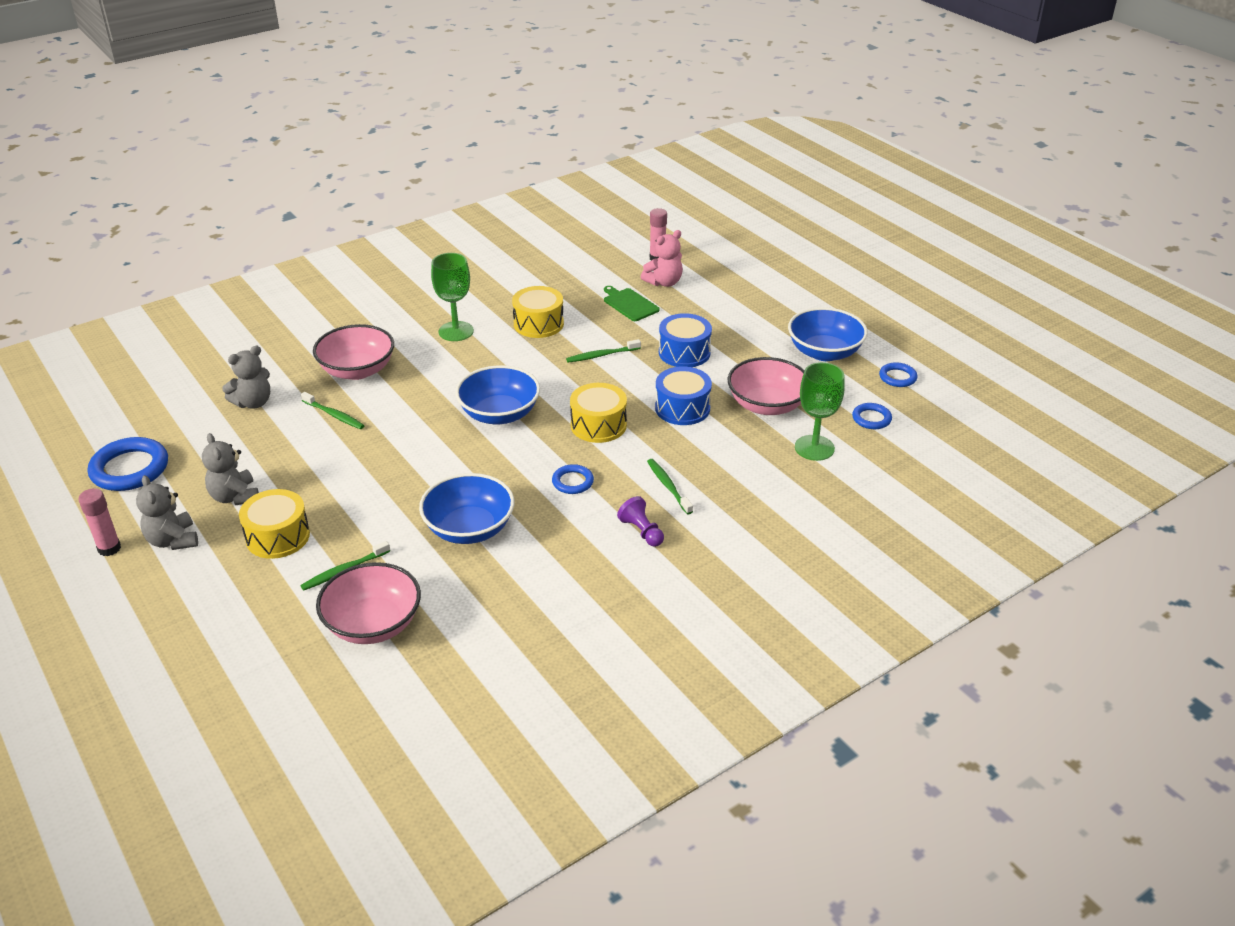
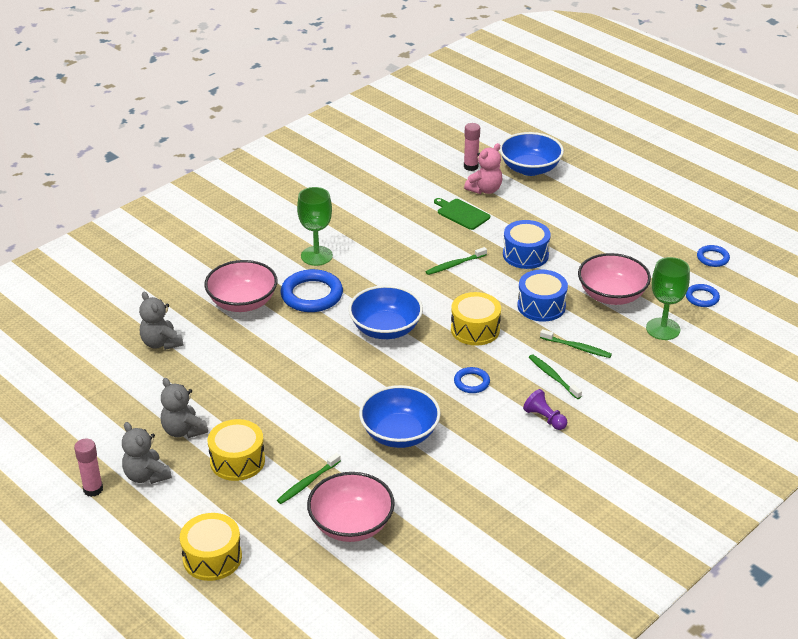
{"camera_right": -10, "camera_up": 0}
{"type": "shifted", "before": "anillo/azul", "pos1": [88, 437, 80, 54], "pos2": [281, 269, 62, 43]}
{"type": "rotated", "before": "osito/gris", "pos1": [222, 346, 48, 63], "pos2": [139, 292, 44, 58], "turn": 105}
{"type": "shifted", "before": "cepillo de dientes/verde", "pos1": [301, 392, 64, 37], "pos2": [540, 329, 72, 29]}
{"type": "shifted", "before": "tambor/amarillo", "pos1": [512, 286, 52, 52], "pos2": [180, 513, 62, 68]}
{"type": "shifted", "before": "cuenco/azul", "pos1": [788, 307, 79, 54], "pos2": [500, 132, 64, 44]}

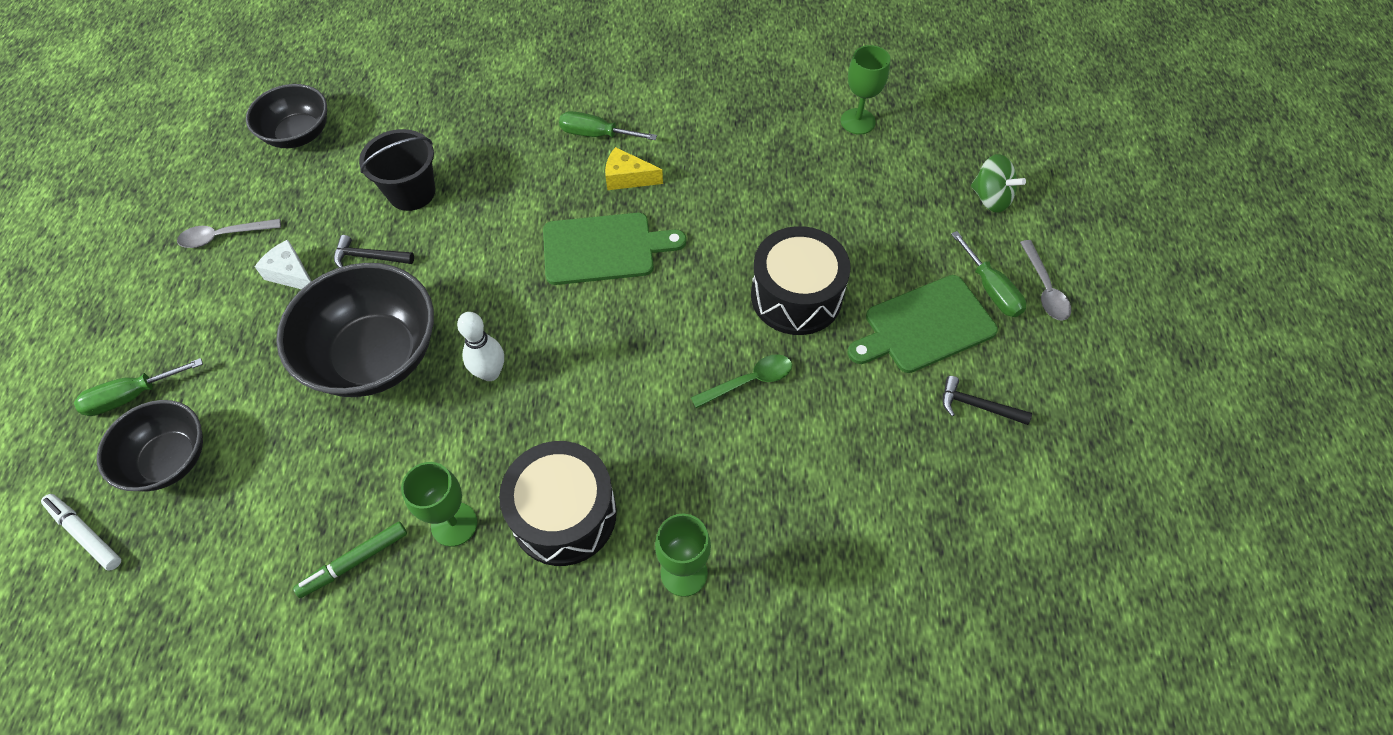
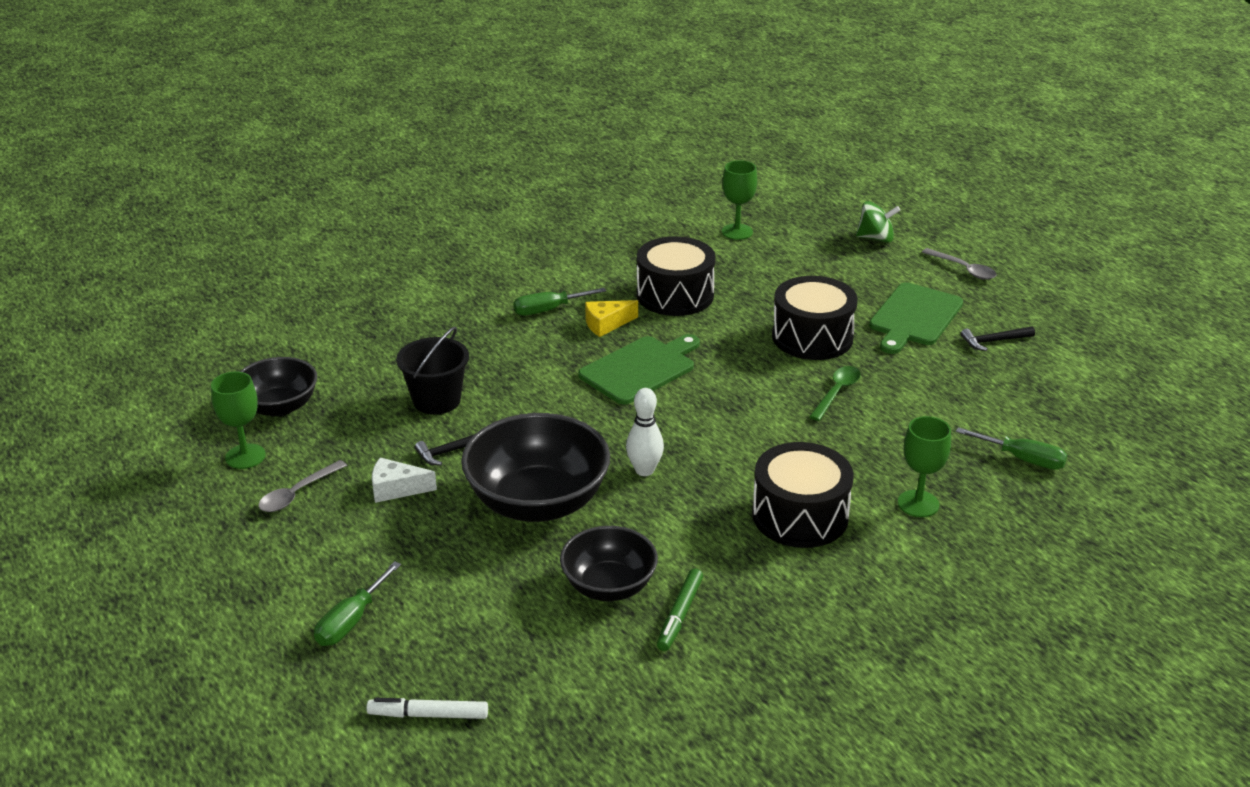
{"camera_right": -35, "camera_up": -25}
{"type": "shifted", "before": "cuenco/negro", "pos1": [97, 400, 106, 91], "pos2": [560, 526, 98, 75]}
{"type": "shifted", "before": "copa/verde", "pos1": [401, 462, 76, 85], "pos2": [211, 372, 55, 97]}
{"type": "shifted", "before": "destornillador/verde", "pos1": [951, 231, 75, 86], "pos2": [956, 427, 111, 43]}
{"type": "new", "after": "tambor/negro", "pos2": [636, 236, 80, 80]}

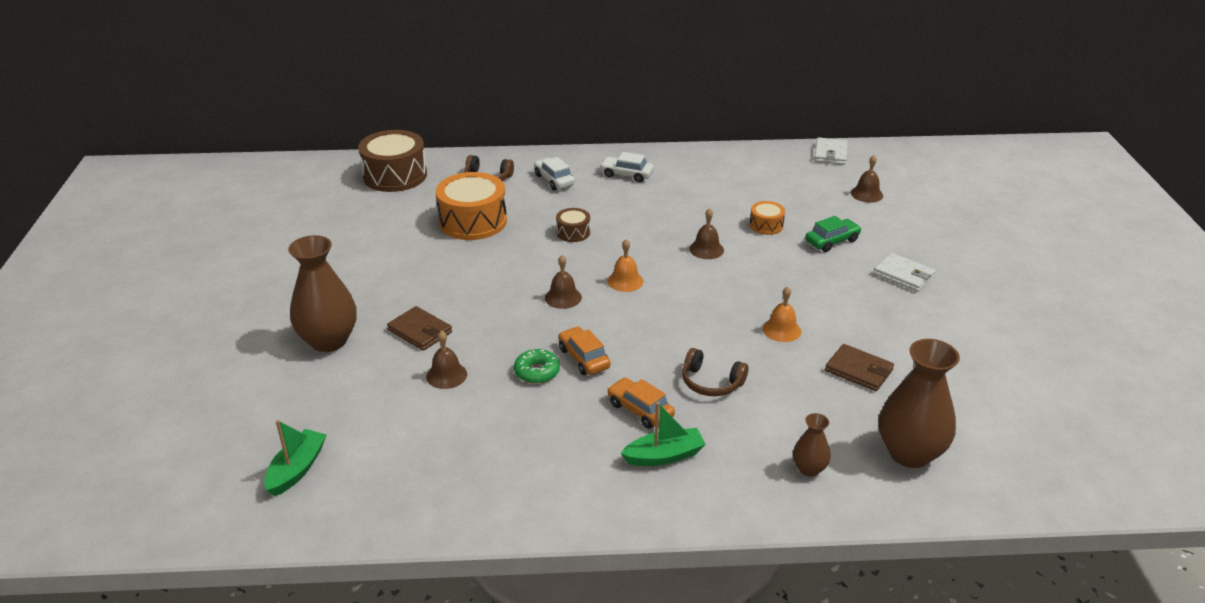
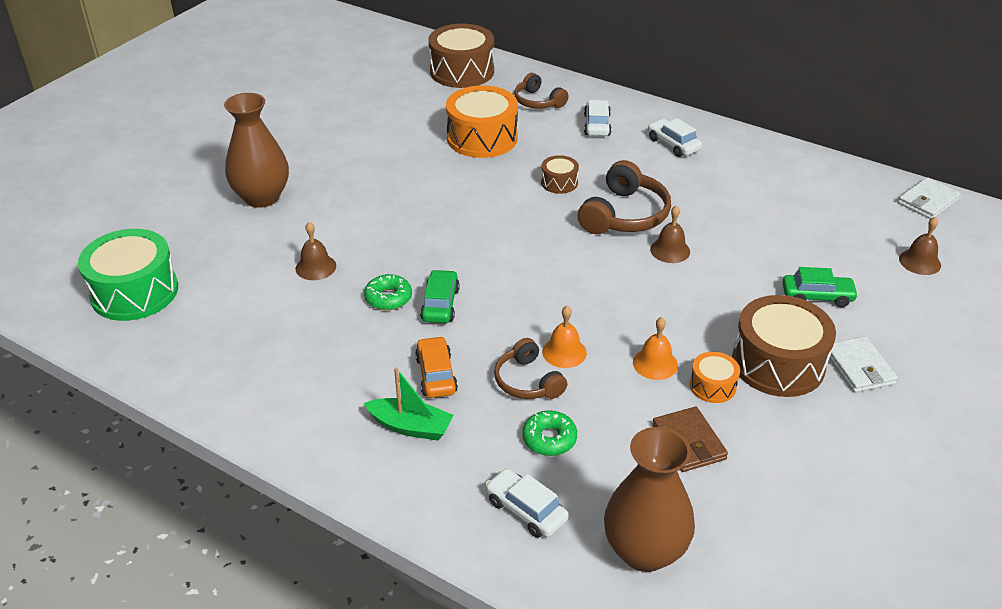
{"camera_right": 35, "camera_up": 5}
{"type": "swapped", "before": "barco/verde", "after": "tambor/verde", "pos1": [264, 420, 62, 76], "pos2": [78, 229, 100, 92]}
{"type": "gone", "before": "cartera/marrón", "pos1": [387, 306, 65, 45]}
{"type": "gone", "before": "campana/marrón", "pos1": [545, 255, 37, 54]}
{"type": "repainted", "before": "coche/naranja", "after": "coche/verde", "pos1": [558, 326, 53, 49], "pos2": [420, 270, 40, 53]}
{"type": "shifted", "before": "campana/naranja", "pos1": [607, 239, 37, 53], "pos2": [542, 306, 45, 62]}
{"type": "shifted", "before": "tambor/naranja", "pos1": [750, 201, 35, 34], "pos2": [690, 352, 50, 51]}
{"type": "swapped", "before": "florero/marrón", "after": "coche/blanco", "pos1": [793, 413, 38, 64], "pos2": [485, 468, 84, 70]}
{"type": "new", "after": "rosquilla/verde", "pos2": [522, 410, 55, 46]}
{"type": "new", "after": "auriculares/marrón", "pos2": [578, 160, 93, 74]}
{"type": "new", "after": "tambor/marrón", "pos2": [732, 295, 104, 102]}

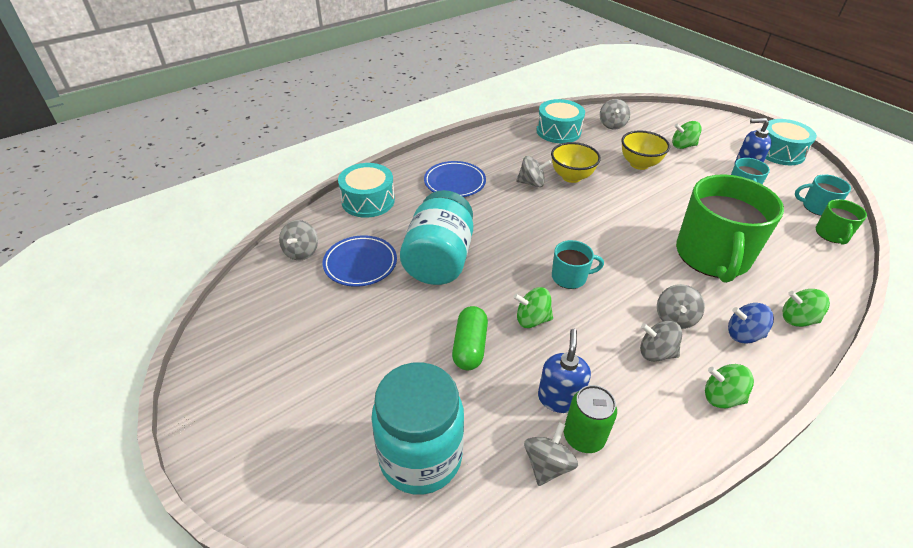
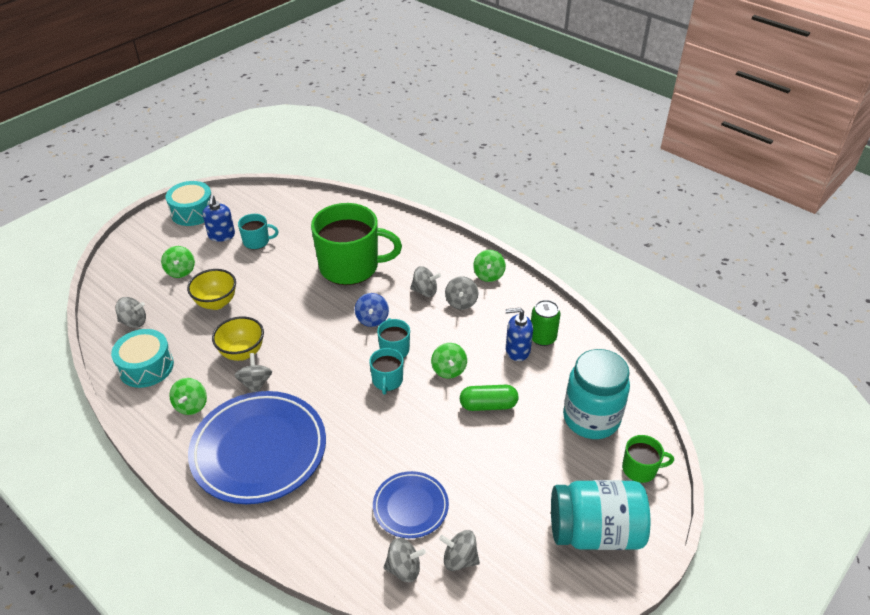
{"camera_right": -100, "camera_up": 0}
{"type": "gone", "before": "tambor/turquesa", "pos1": [338, 163, 57, 55]}
{"type": "shifted", "before": "tarro/turquesa", "pos1": [400, 190, 73, 95], "pos2": [551, 480, 99, 70]}
{"type": "scaled", "before": "plato/azul", "pos1": [424, 161, 62, 36], "pos2": [188, 391, 138, 113], "scale": 1.89}
{"type": "shifted", "before": "peonza/gris", "pos1": [524, 422, 54, 64], "pos2": [439, 530, 41, 41]}
{"type": "shifted", "before": "peonza/azul", "pos1": [728, 303, 46, 41], "pos2": [355, 293, 34, 34]}
{"type": "shifted", "before": "peonza/verde", "pos1": [783, 289, 47, 38], "pos2": [169, 378, 38, 37]}
{"type": "shifted", "before": "taza/turquesa", "pos1": [795, 174, 56, 42], "pos2": [369, 348, 35, 46]}
{"type": "shifted", "before": "taza/verde", "pos1": [816, 199, 51, 46], "pos2": [622, 435, 52, 48]}

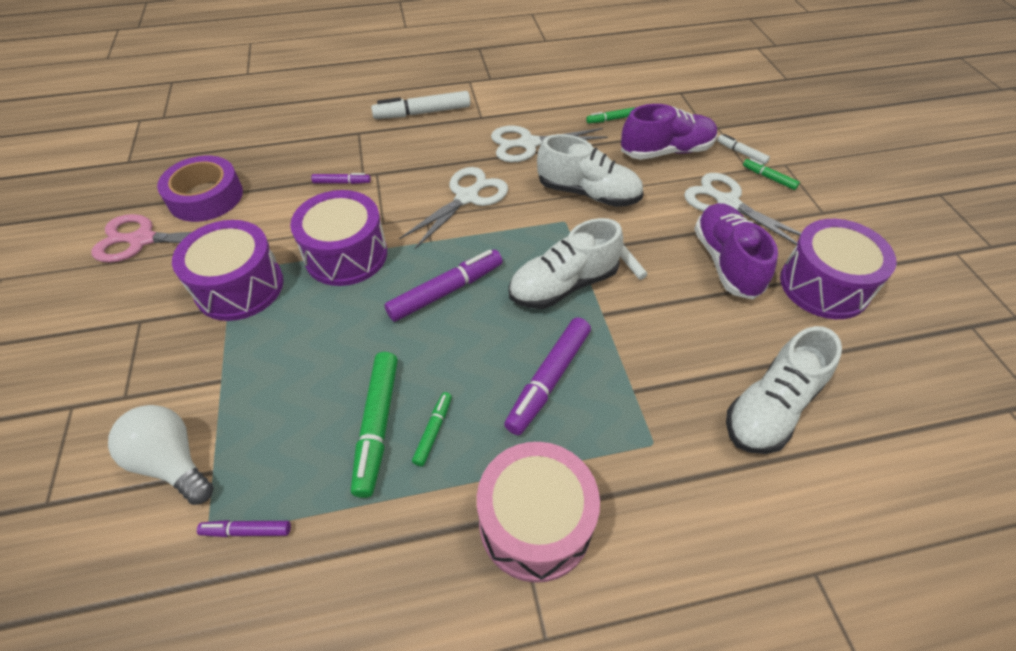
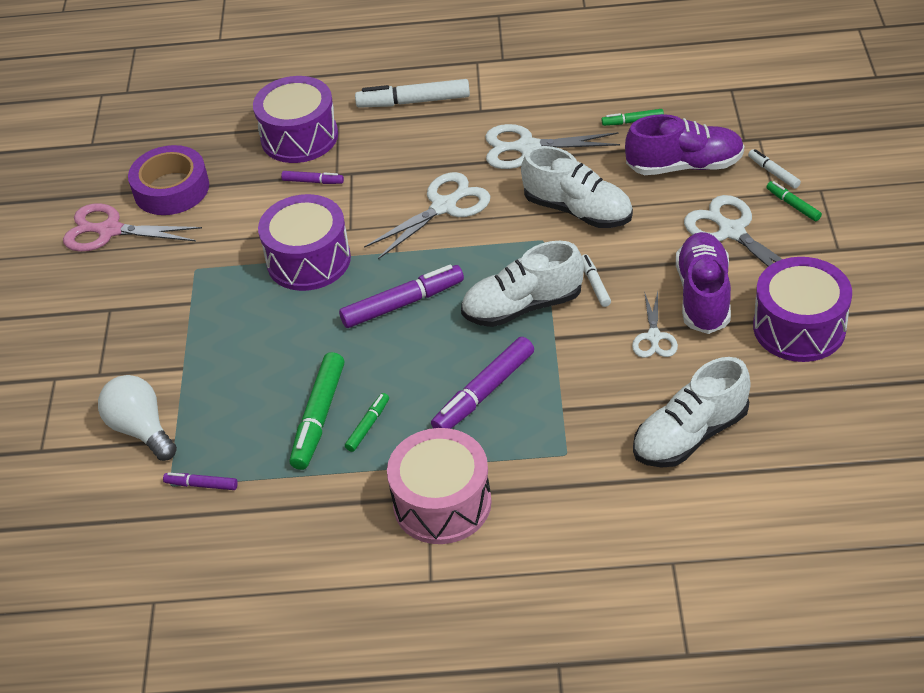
{"camera_right": 15, "camera_up": -5}
{"type": "shifted", "before": "tambor/morado", "pos1": [172, 220, 111, 101], "pos2": [253, 76, 85, 87]}
{"type": "new", "after": "tijeras/blanco", "pos2": [632, 291, 46, 67]}

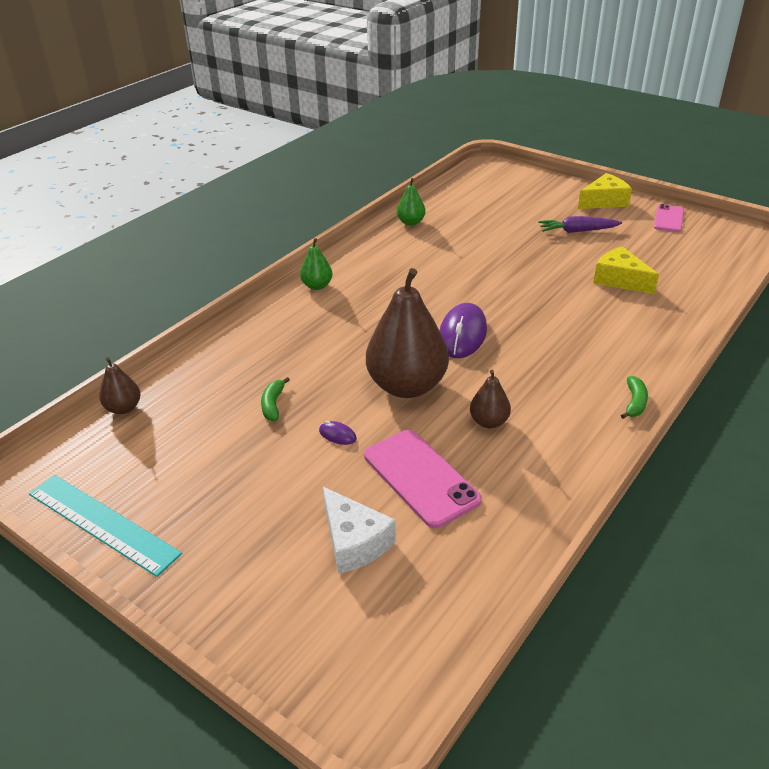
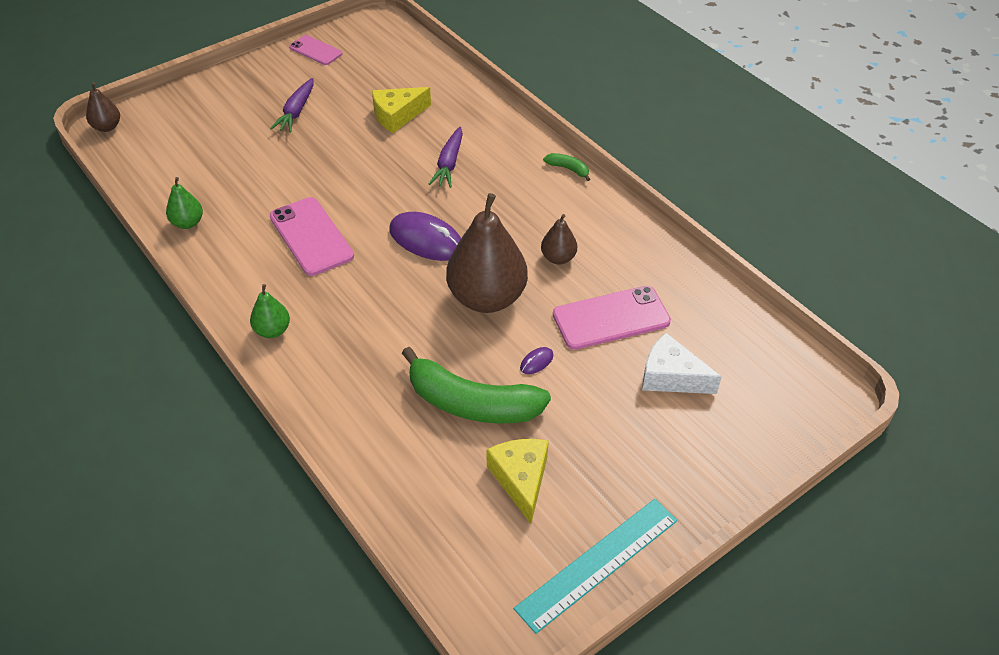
{"camera_right": -75, "camera_up": 10}
{"type": "shifted", "before": "pera/marrón", "pos1": [99, 357, 41, 57], "pos2": [86, 82, 34, 50]}
{"type": "scaled", "before": "plátano/verde", "pos1": [261, 377, 29, 44], "pos2": [402, 347, 149, 77], "scale": 2.37}
{"type": "rotated", "before": "queso/blanco", "pos1": [323, 487, 73, 87], "pos2": [642, 333, 79, 61], "turn": -135}
{"type": "shifted", "before": "queso/amarillo", "pos1": [578, 173, 54, 36], "pos2": [487, 439, 62, 85]}
{"type": "new", "after": "móvil/rosa", "pos2": [270, 197, 84, 79]}
{"type": "new", "after": "zanahoria/morado", "pos2": [429, 127, 34, 61]}

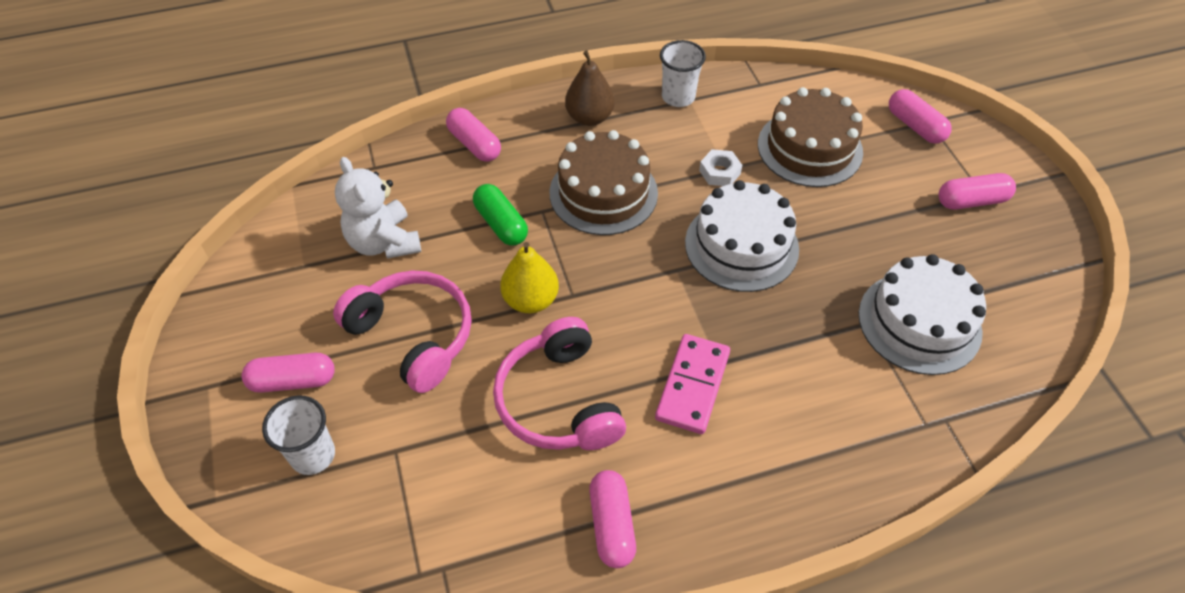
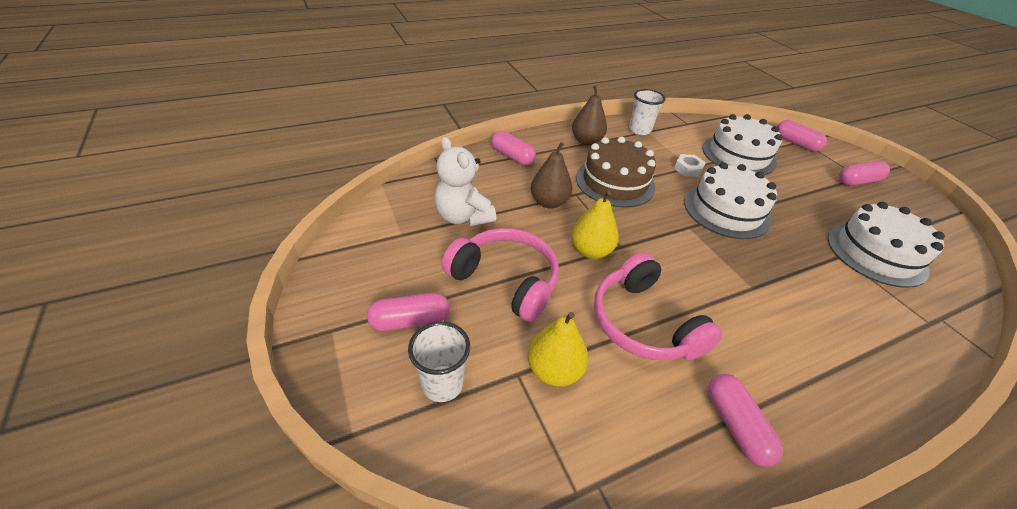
{"camera_right": -10, "camera_up": -10}
{"type": "swapped", "before": "cápsula/verde", "after": "pera/marrón", "pos1": [473, 184, 55, 62], "pos2": [531, 142, 41, 67]}
{"type": "gone", "before": "ficha de dominó/rosa", "pos1": [655, 334, 75, 100]}
{"type": "repainted", "before": "tarta/marrón", "after": "tarta/blanco", "pos1": [758, 87, 105, 100], "pos2": [702, 114, 81, 61]}
{"type": "new", "after": "pera/amarillo", "pos2": [528, 312, 60, 75]}

